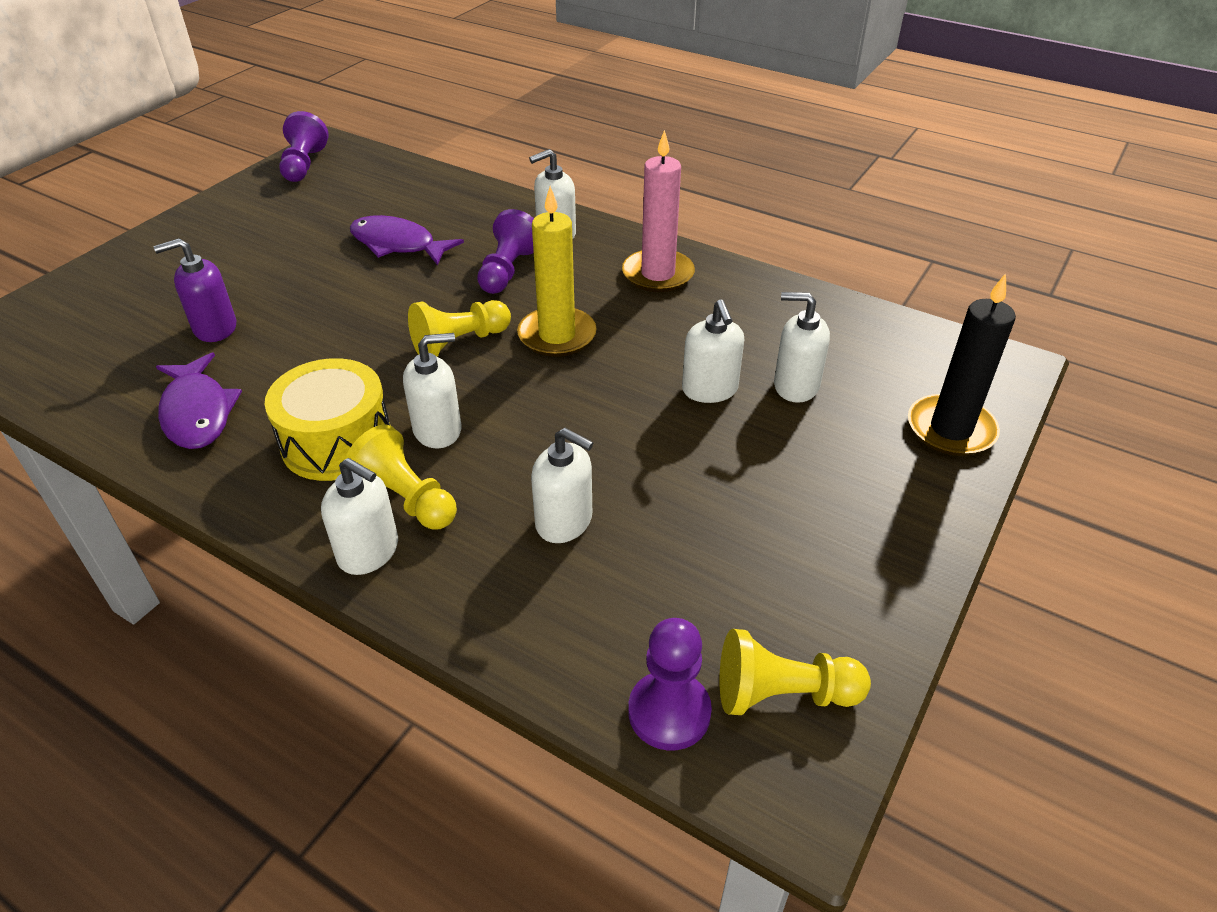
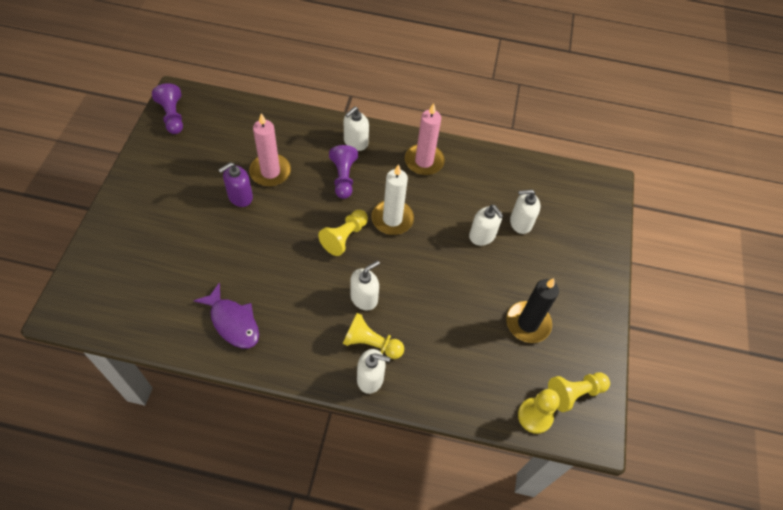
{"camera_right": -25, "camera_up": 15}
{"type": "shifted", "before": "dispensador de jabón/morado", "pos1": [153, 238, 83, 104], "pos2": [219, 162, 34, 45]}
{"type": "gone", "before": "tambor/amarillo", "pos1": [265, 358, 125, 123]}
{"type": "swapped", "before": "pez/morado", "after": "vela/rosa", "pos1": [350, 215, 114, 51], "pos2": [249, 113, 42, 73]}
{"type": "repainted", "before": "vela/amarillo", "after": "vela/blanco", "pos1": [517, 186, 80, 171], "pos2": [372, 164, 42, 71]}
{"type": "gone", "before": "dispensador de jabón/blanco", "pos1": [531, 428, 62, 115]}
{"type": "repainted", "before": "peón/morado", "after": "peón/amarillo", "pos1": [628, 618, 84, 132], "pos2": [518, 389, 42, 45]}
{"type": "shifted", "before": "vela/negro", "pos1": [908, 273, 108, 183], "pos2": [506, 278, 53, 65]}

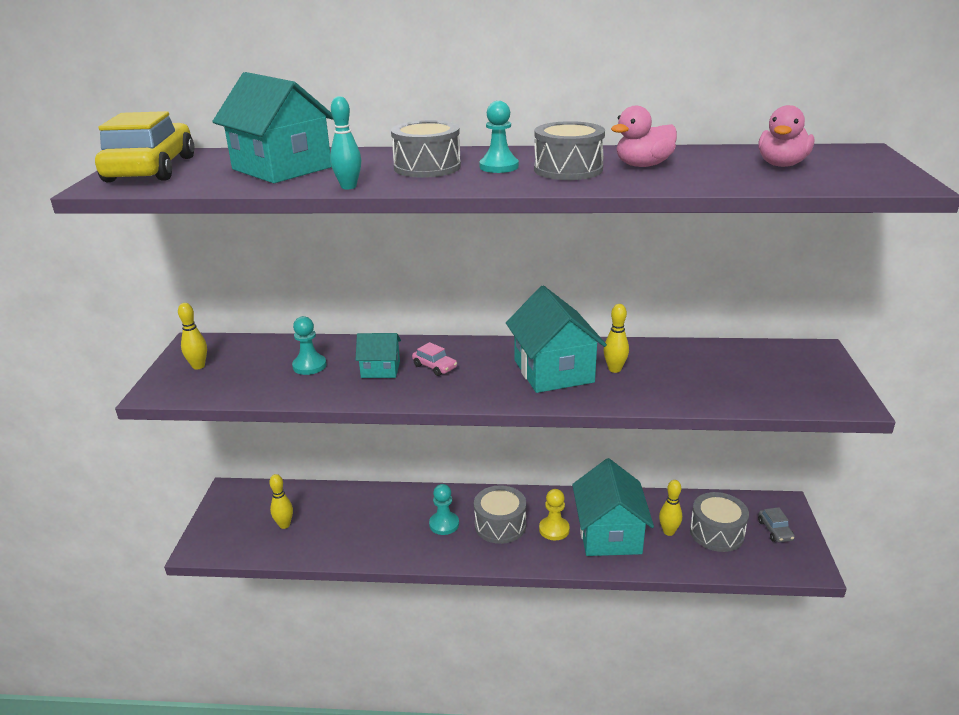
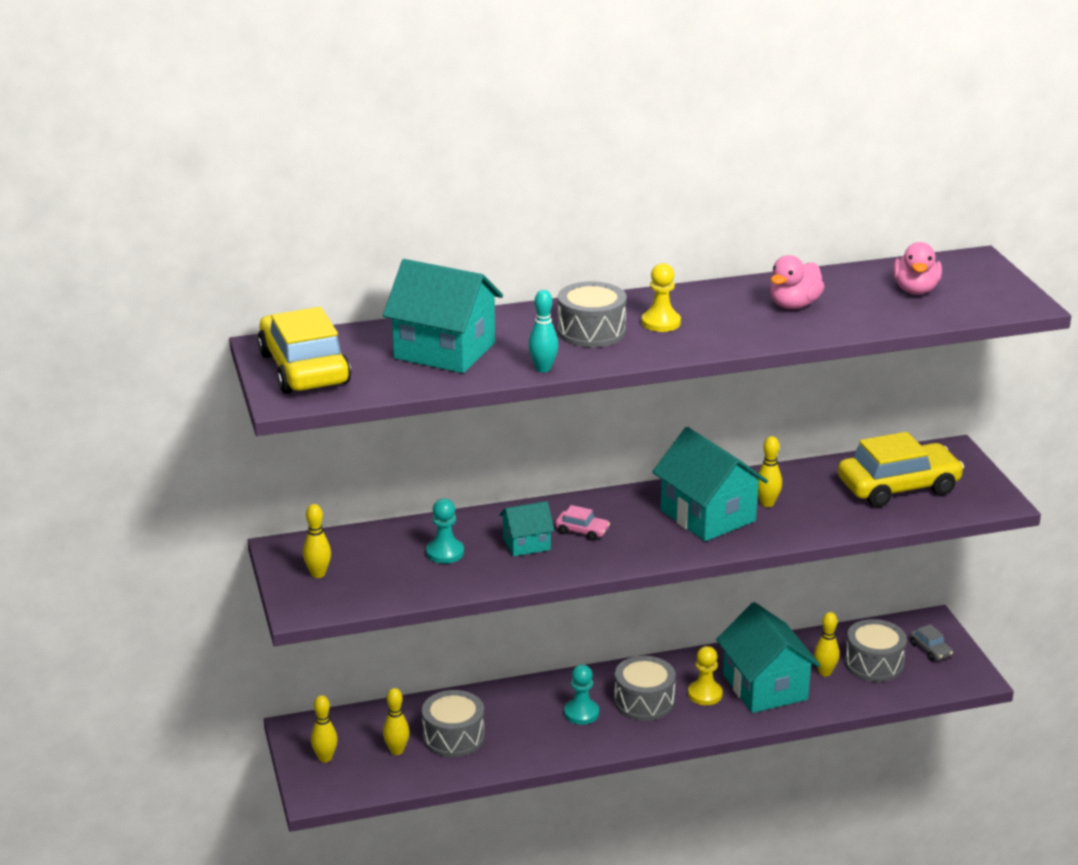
{"camera_right": -20, "camera_up": 0}
{"type": "repainted", "before": "peón/turquesa", "after": "peón/amarillo", "pos1": [479, 101, 40, 72], "pos2": [641, 263, 40, 69]}
{"type": "shifted", "before": "tambor/gris", "pos1": [534, 121, 71, 59], "pos2": [422, 690, 63, 67]}
{"type": "new", "after": "bolo/amarillo", "pos2": [311, 695, 27, 68]}
{"type": "new", "after": "coche/amarillo", "pos2": [838, 432, 126, 75]}

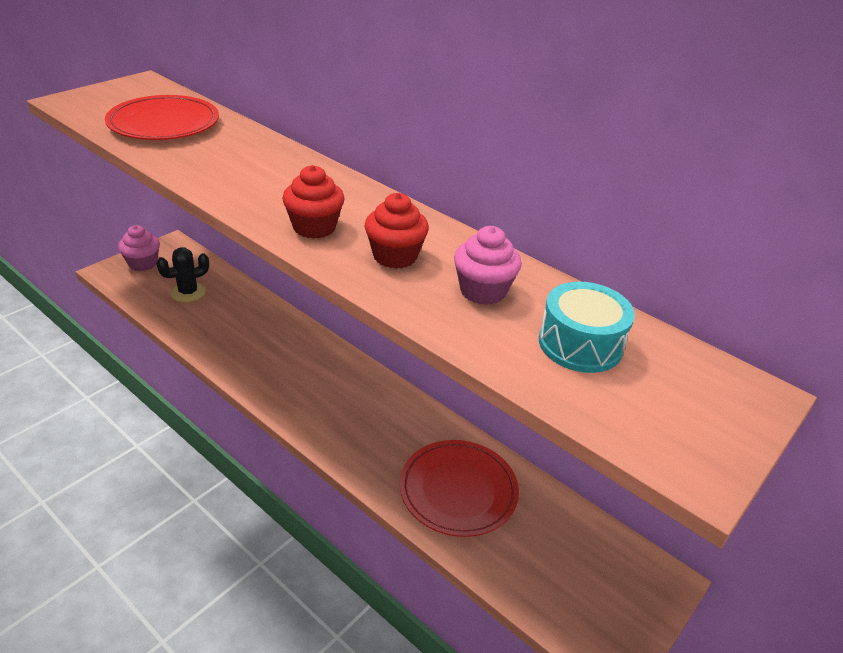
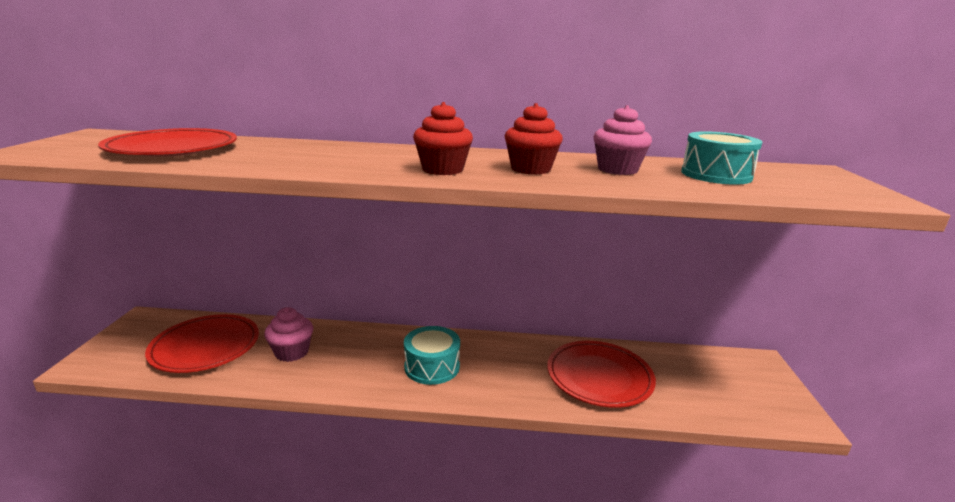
{"camera_right": -35, "camera_up": -15}
{"type": "shifted", "before": "magdalena/rosa", "pos1": [118, 225, 42, 46], "pos2": [264, 307, 49, 55]}
{"type": "swapped", "before": "cactus/negro", "after": "plato/rojo", "pos1": [156, 247, 53, 55], "pos2": [145, 314, 114, 59]}
{"type": "new", "after": "tambor/turquesa", "pos2": [404, 326, 56, 59]}

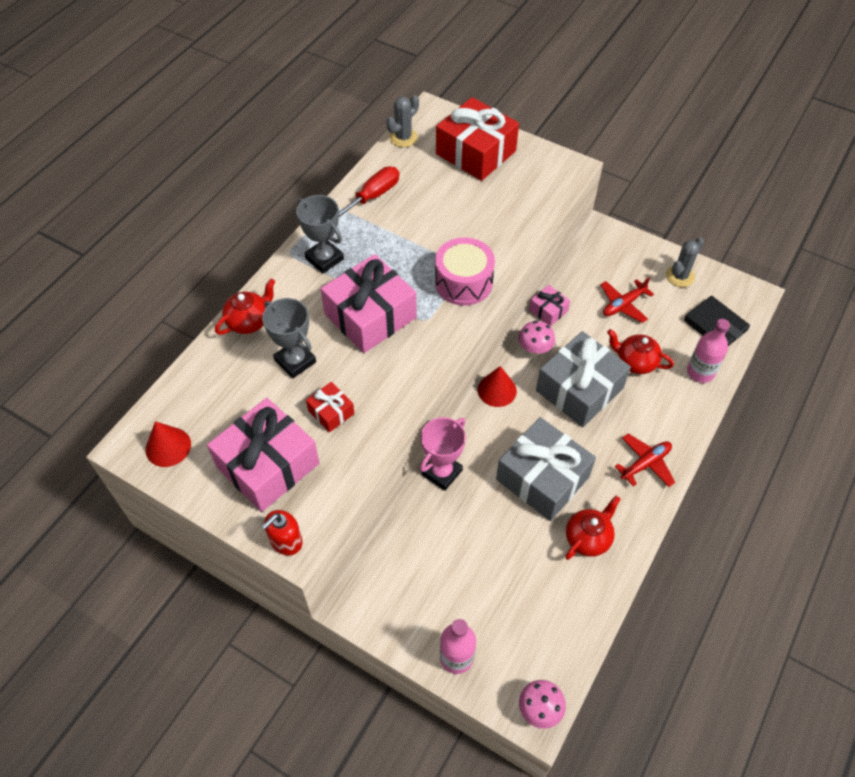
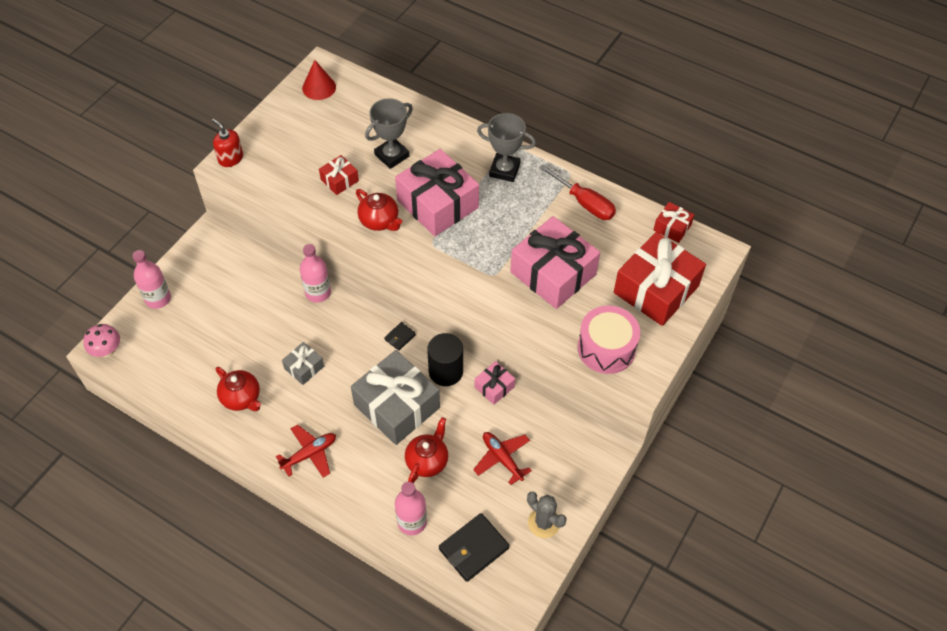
{"camera_right": 90, "camera_up": 0}
{"type": "shifted", "before": "regalo/rosa", "pos1": [207, 398, 112, 114], "pos2": [510, 216, 90, 93]}
{"type": "shifted", "before": "tetera/rojo", "pos1": [215, 279, 60, 56], "pos2": [356, 189, 46, 42]}
{"type": "rotated", "before": "trofeo/gris", "pos1": [296, 195, 48, 78], "pos2": [477, 113, 59, 69], "turn": 60}
{"type": "swapped", "before": "cactus/gris", "after": "regalo/rojo", "pos1": [386, 95, 33, 52], "pos2": [654, 202, 40, 41]}
{"type": "swapped", "before": "trofeo/rosa", "after": "botella/rosa", "pos1": [420, 417, 46, 74], "pos2": [300, 244, 31, 59]}
{"type": "shifted", "before": "tambor/rosa", "pos1": [435, 238, 60, 68], "pos2": [578, 306, 63, 68]}
{"type": "swapped", "before": "cono/rojo", "after": "cartera/negro", "pos1": [478, 366, 39, 41], "pos2": [384, 322, 32, 29]}
{"type": "scaled", "before": "regalo/gris", "pos1": [496, 417, 100, 104], "pos2": [282, 342, 42, 43], "scale": 0.47}
{"type": "swapped", "before": "seta/rosa", "after": "cilindro/negro", "pos1": [519, 321, 36, 35], "pos2": [427, 333, 36, 53]}
{"type": "rotated", "before": "avión/rojo", "pos1": [615, 434, 60, 53], "pos2": [276, 424, 60, 54], "turn": -90}

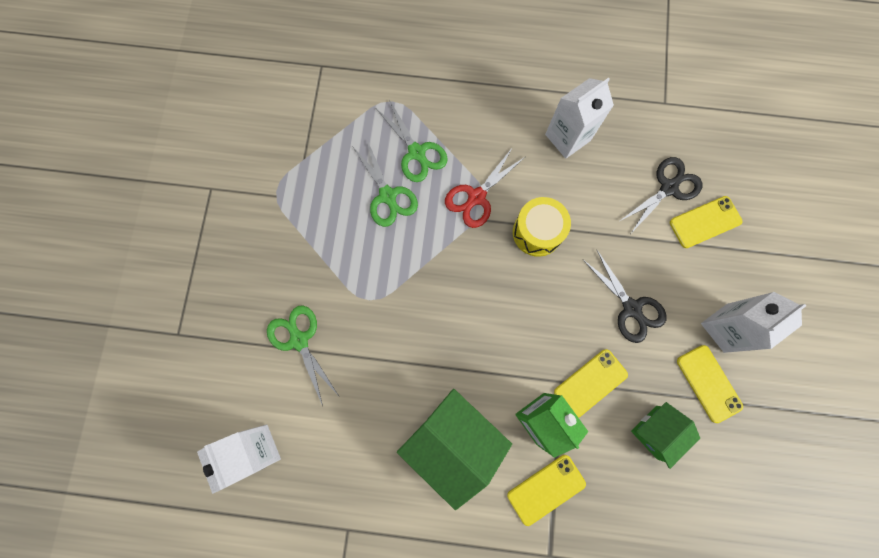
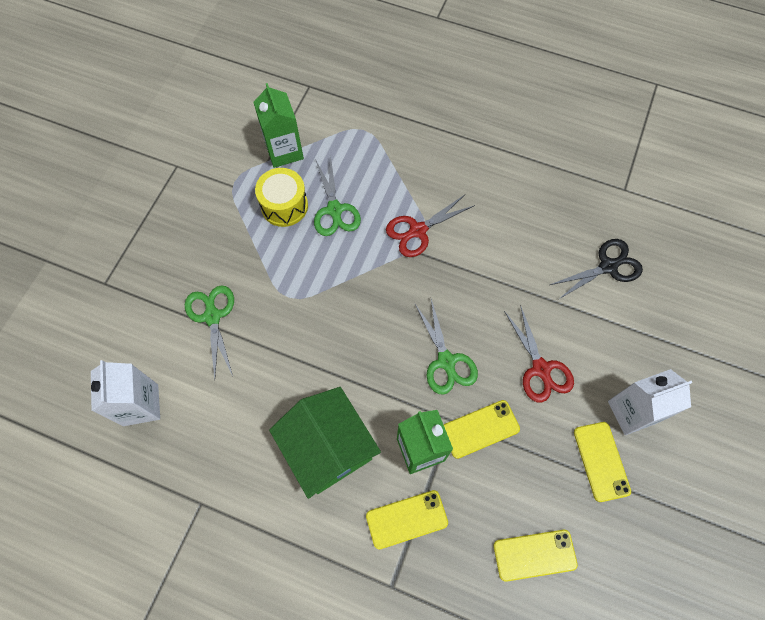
{"camera_right": 15, "camera_up": -10}
{"type": "shifted", "before": "tijeras/verde", "pos1": [377, 101, 71, 81], "pos2": [415, 299, 63, 96]}
{"type": "shifted", "before": "tambor/amarillo", "pos1": [513, 197, 58, 60], "pos2": [255, 168, 53, 59]}
{"type": "gone", "before": "cartón de leche/blanco", "pos1": [545, 78, 69, 81]}
{"type": "repainted", "before": "tijeras/negro", "after": "tijeras/rojo", "pos1": [583, 249, 84, 94], "pos2": [504, 305, 70, 98]}
{"type": "gone", "before": "casa/verde", "pos1": [631, 402, 69, 67]}
{"type": "shifted", "before": "móvil/amarillo", "pos1": [670, 196, 72, 52], "pos2": [494, 530, 84, 51]}
{"type": "new", "after": "cartón de leche/verde", "pos2": [254, 83, 50, 85]}

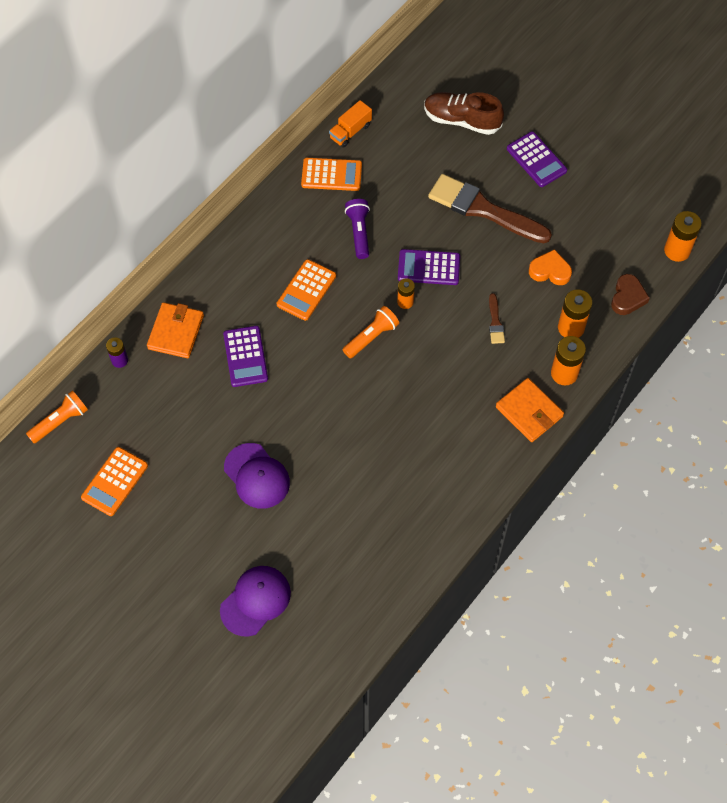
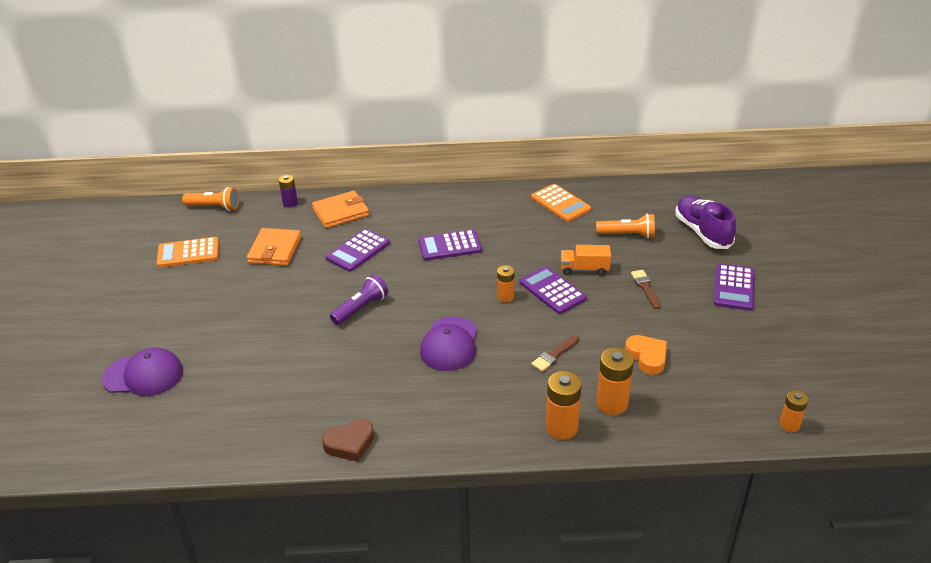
{"camera_right": 50, "camera_up": -25}
{"type": "shifted", "before": "gorra/morado", "pos1": [224, 443, 66, 66], "pos2": [420, 317, 57, 54]}
{"type": "repainted", "before": "calculadora/naranja", "after": "calculadora/morado", "pos1": [277, 259, 59, 62], "pos2": [418, 230, 64, 31]}
{"type": "shifted", "before": "camión/naranja", "pos1": [329, 100, 43, 48], "pos2": [561, 245, 50, 31]}
{"type": "shifted", "before": "lámpara de mano/naranja", "pos1": [343, 306, 56, 52], "pos2": [596, 214, 59, 24]}
{"type": "shifted", "before": "lámpara de mano/morado", "pos1": [345, 199, 25, 60], "pos2": [330, 275, 58, 50]}
{"type": "repainted", "before": "zapato/marrón", "after": "zapato/morado", "pos1": [424, 92, 80, 43], "pos2": [675, 195, 61, 54]}
{"type": "scaled", "before": "pincel/marrón", "pos1": [428, 174, 124, 69], "pos2": [631, 270, 30, 39], "scale": 0.42}
{"type": "shifted", "before": "cartera/naranja", "pos1": [496, 378, 68, 64], "pos2": [247, 228, 54, 38]}
{"type": "shifted", "before": "corazón/marrón", "pos1": [611, 274, 39, 41], "pos2": [322, 419, 52, 43]}
{"type": "scaled", "before": "pila/naranja", "pos1": [664, 211, 38, 51], "pos2": [779, 390, 29, 42], "scale": 0.62}

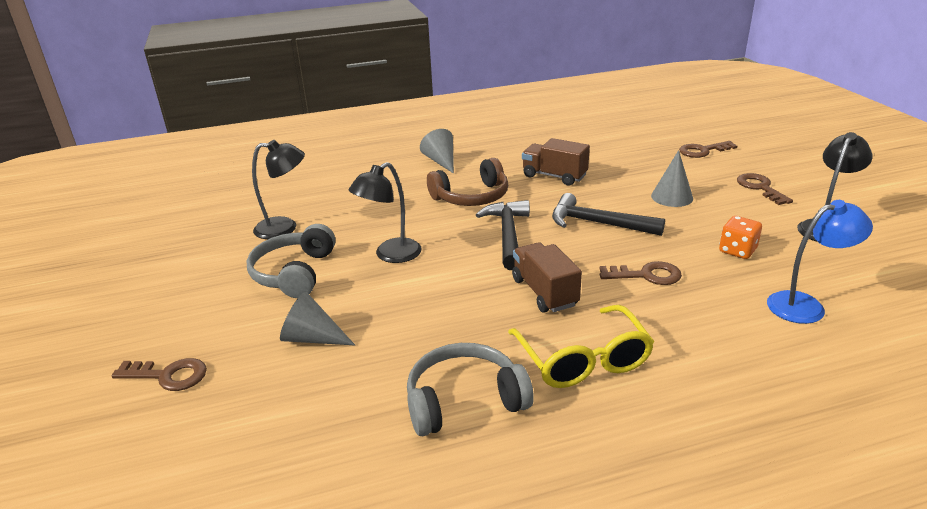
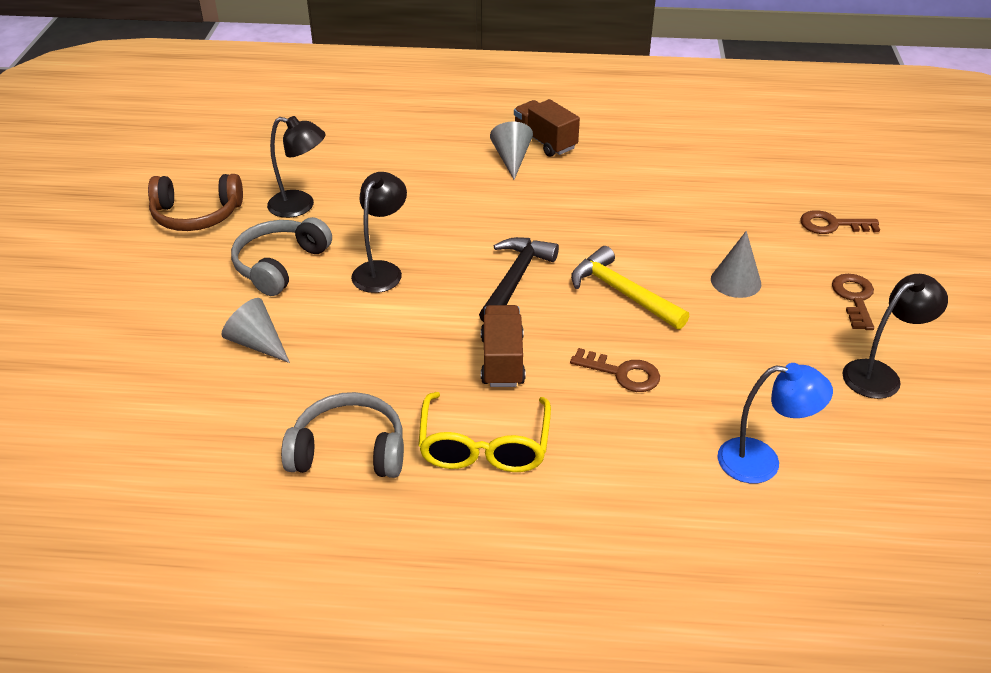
{"camera_right": 20, "camera_up": 10}
{"type": "gone", "before": "llave/marrón", "pos1": [111, 358, 96, 33]}
{"type": "rotated", "before": "lámpara/negro", "pos1": [348, 162, 74, 101], "pos2": [351, 172, 56, 121], "turn": 135}
{"type": "shifted", "before": "auriculares/marrón", "pos1": [427, 158, 81, 48], "pos2": [148, 174, 95, 57]}
{"type": "shifted", "before": "camión/marrón", "pos1": [522, 138, 68, 48], "pos2": [514, 99, 66, 58]}
{"type": "repainted", "before": "martillo/negro", "after": "martillo/amarillo", "pos1": [552, 193, 113, 43], "pos2": [571, 246, 118, 84]}
{"type": "gone", "before": "dado/naranja", "pos1": [719, 216, 43, 43]}

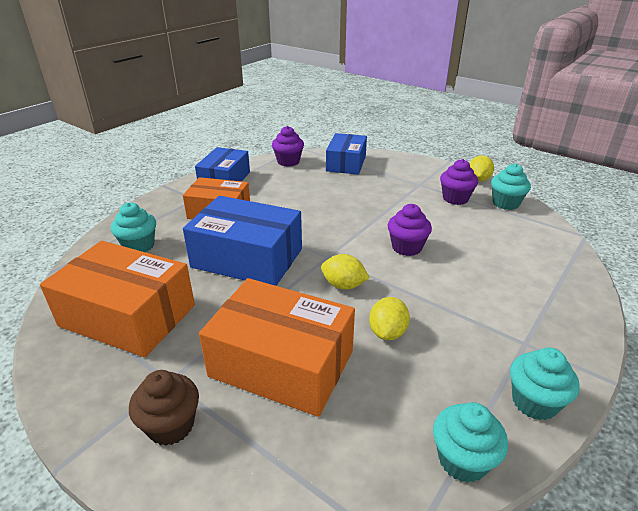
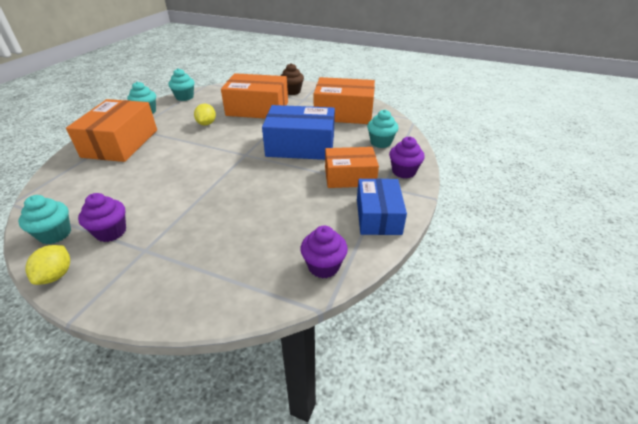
{"camera_right": 165, "camera_up": 5}
{"type": "gone", "before": "limón/amarillo", "pos1": [321, 254, 49, 36]}
{"type": "gone", "before": "caja/azul", "pos1": [326, 133, 41, 42]}
{"type": "shifted", "before": "magdalena/morado", "pos1": [388, 204, 44, 52], "pos2": [389, 137, 36, 41]}
{"type": "new", "after": "caja/naranja", "pos2": [66, 99, 91, 63]}

